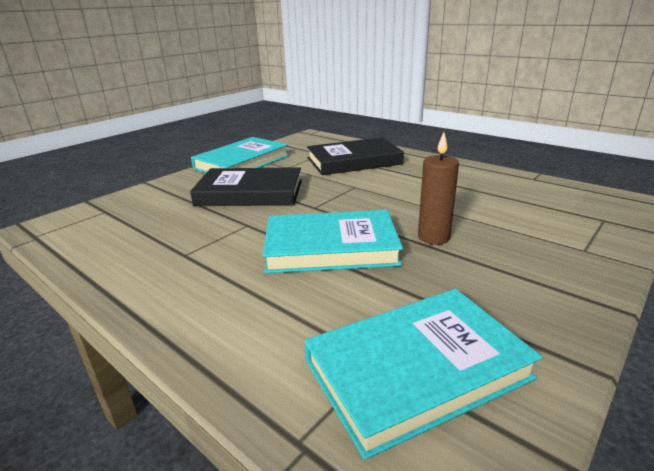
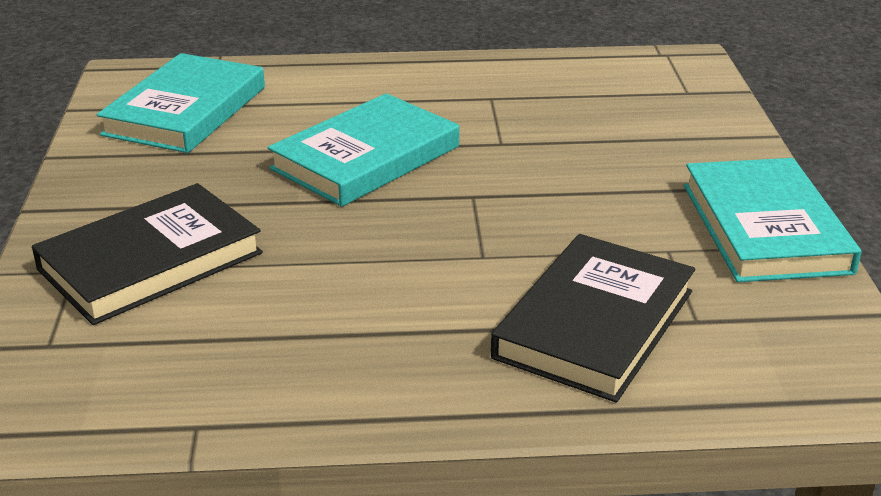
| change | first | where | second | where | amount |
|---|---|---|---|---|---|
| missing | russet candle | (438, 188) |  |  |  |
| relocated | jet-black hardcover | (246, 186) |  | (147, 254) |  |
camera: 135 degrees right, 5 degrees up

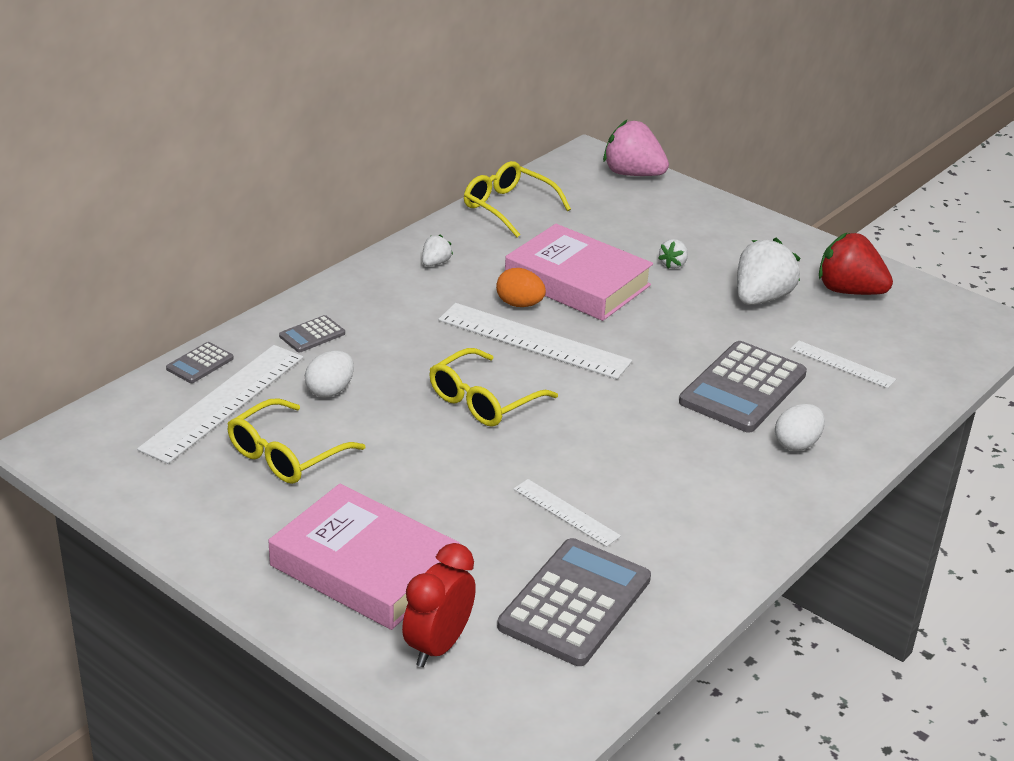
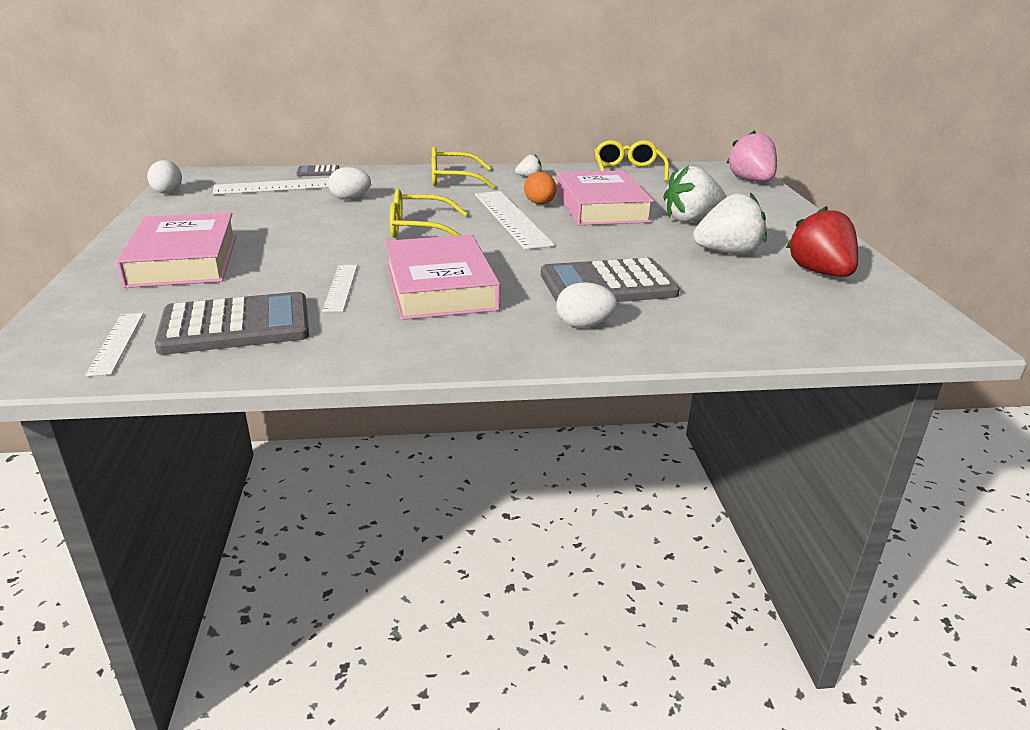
| change | first | where | second | where | amount |
|---|---|---|---|---|---|
| size | white strawberry | (673, 254) |  | (695, 194) | x2.08 |
| missing | ash-grey adding machine | (312, 333) |  |  |  |
| relocated | white straightedge | (843, 365) |  | (114, 344) |  |
| relocated | bright yellow eyeglasses | (296, 441) |  | (463, 168) |  |
| missing | scarlet bedside clock | (439, 605) |  |  |  |
| appeared |  |  | white egg | (164, 177) |  |
| appeared |  |  | rosy hardcover | (442, 277) |  |
camera: 45 degrees right, 5 degrees down

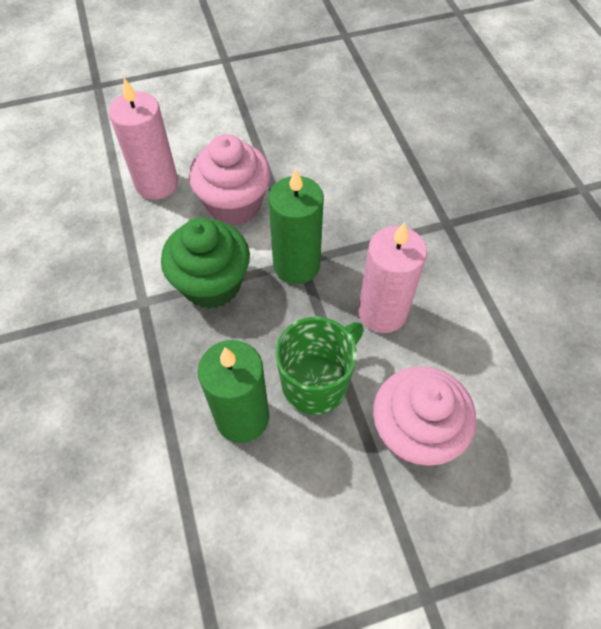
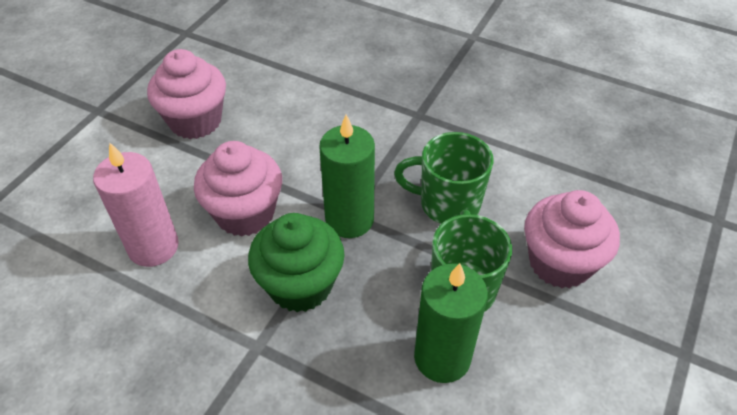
| change | first | where | second | where | amount |
|---|---|---|---|---|---|
| exchanged | rosy candle | (392, 277) | green coffee mug | (444, 178) |  |
| appeared |  |  | rosy fairy cake | (186, 94) |  |
camera: 45 degrees left, 10 degrees down

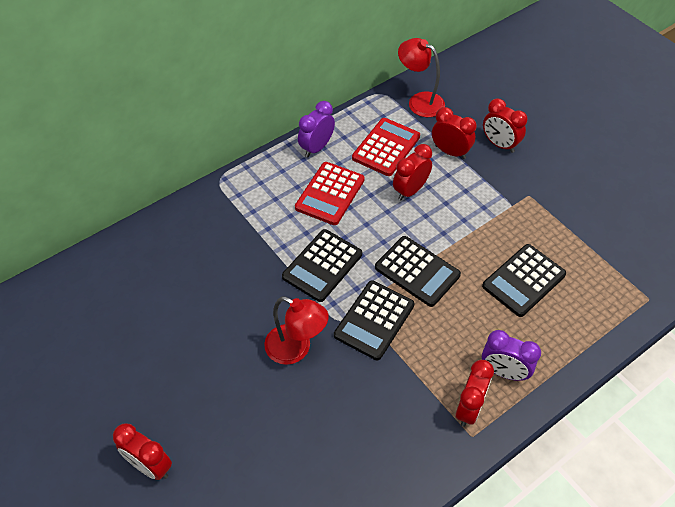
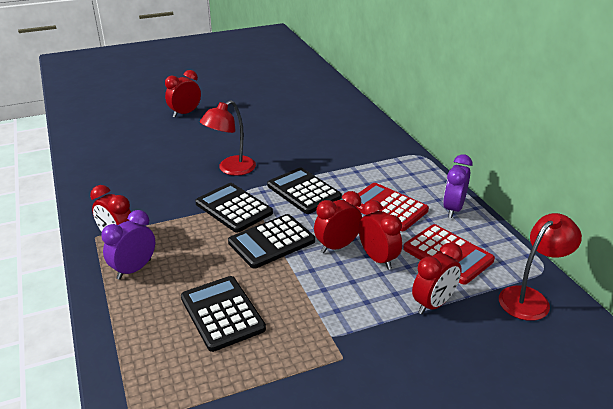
| change | first | where | second | where | amount |
|---|---|---|---|---|---|
| relocated | scarlet bedside clock | (505, 126) |  | (338, 222) |  |
| spun | purple bedside clock | (316, 129) |  | (457, 186) | 120 degrees counterclockwise |
camera: 105 degrees right, 20 degrees down

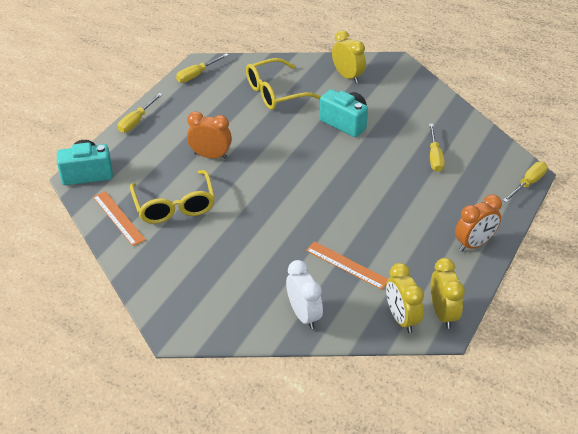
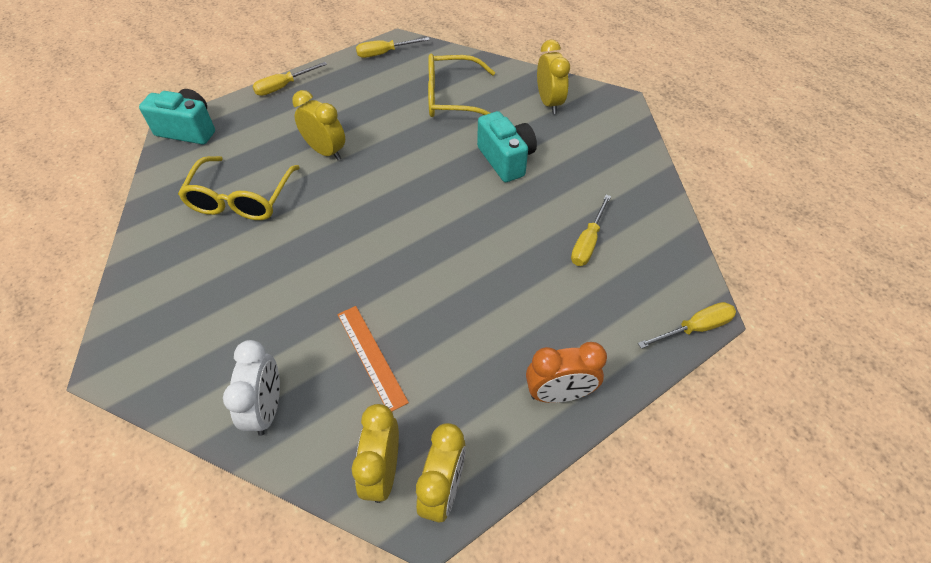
| change | first | where | second | where | amount |
|---|---|---|---|---|---|
| colour | orange bedside clock | (209, 135) | bright yellow bedside clock | (318, 125) |  |
| missing | orange straightedge | (119, 218) |  |  |  |
camera: 25 degrees right, 10 degrees up

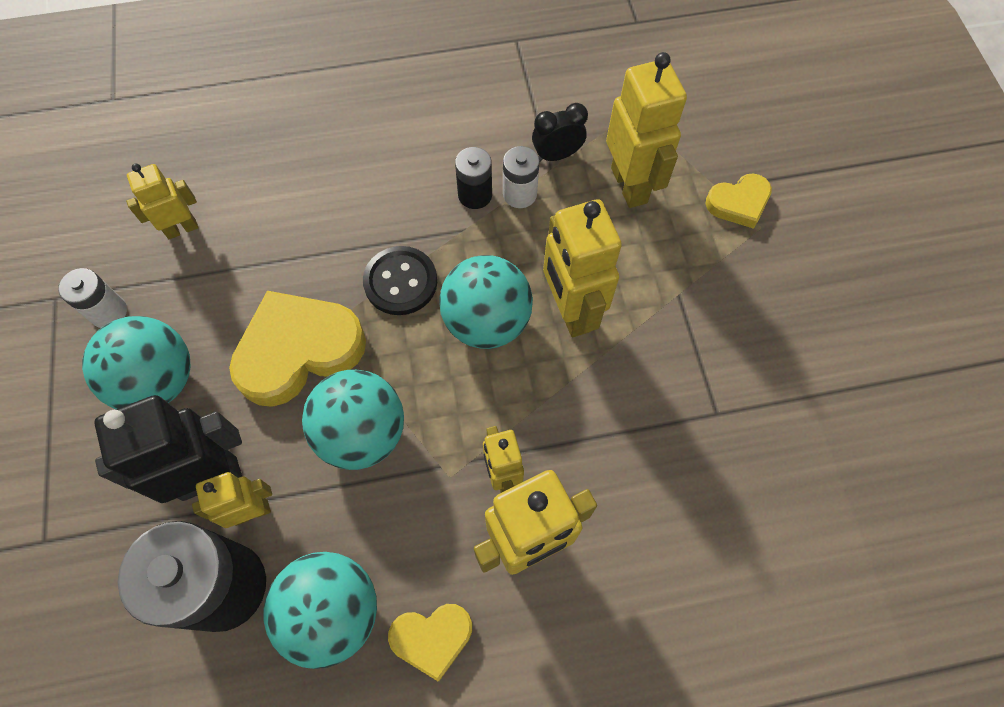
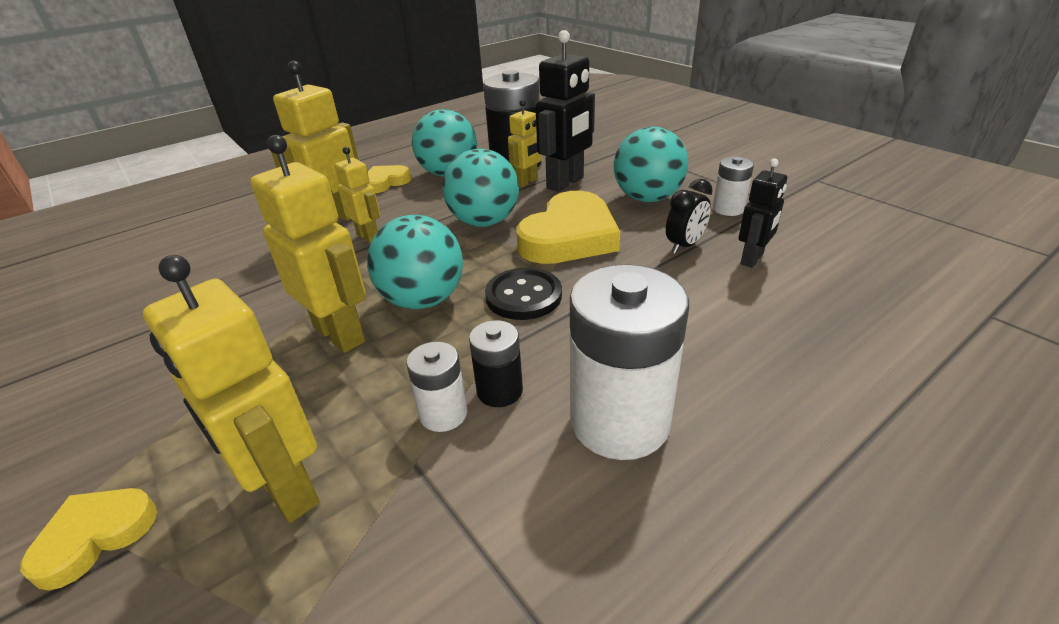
| change | first | where | second | where | amount |
|---|---|---|---|---|---|
| relocated | jet-black bedside clock | (560, 132) |  | (689, 216) |  |
| colour | bright yellow robot figure | (162, 201) | jet-black robot figure | (762, 213) |  |
| appeared |  |  | white power cell | (629, 362) |  |
camera: 155 degrees right, 30 degrees down

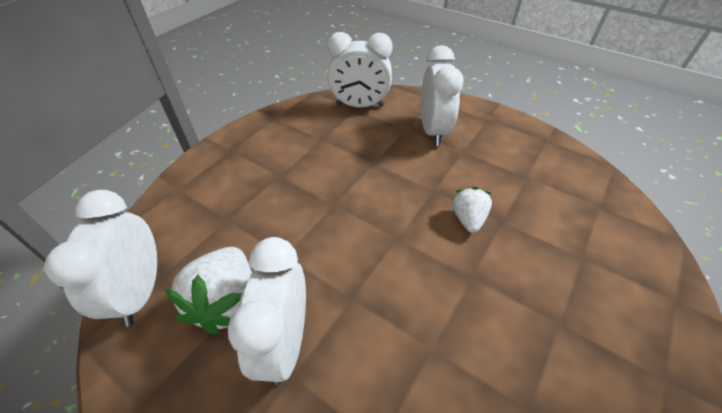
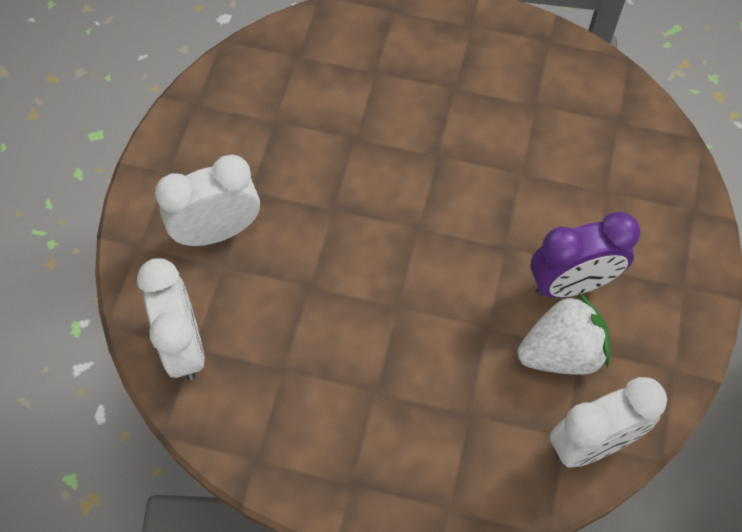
| change | first | where | second | where | amount |
|---|---|---|---|---|---|
| missing | white strawberry | (472, 210) |  |  |  |
| colour | white bedside clock | (267, 311) | purple bedside clock | (585, 255) |  |
camera: 110 degrees left, 15 degrees up

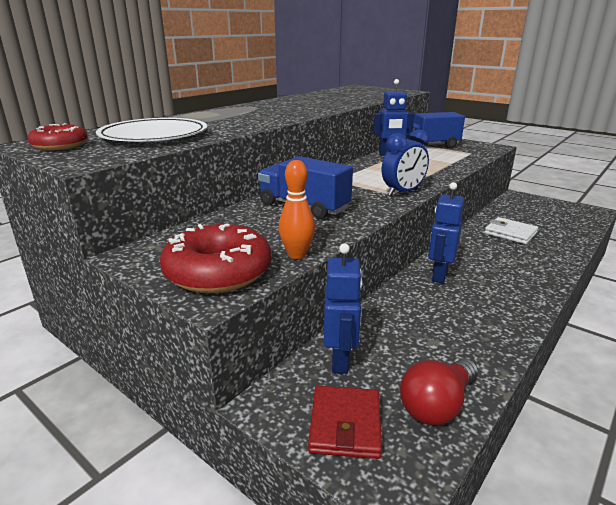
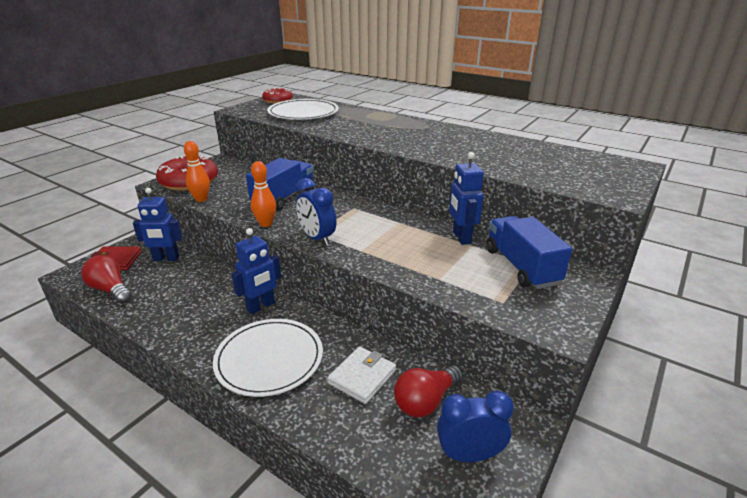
| change | first | where | second | where | amount |
|---|---|---|---|---|---|
| spun | royal blue robot figure | (446, 232) |  | (256, 271) | 120 degrees clockwise |
| appeared |  |  | orange tenpin | (263, 194) |  |
| appeared |  |  | white dinner plate | (268, 358) |  |
| appeared |  |  | scarlet light bulb | (428, 391) |  |
| appeared |  |  | royal blue bedside clock | (475, 426) |  |
camera: 85 degrees right, 5 degrees up

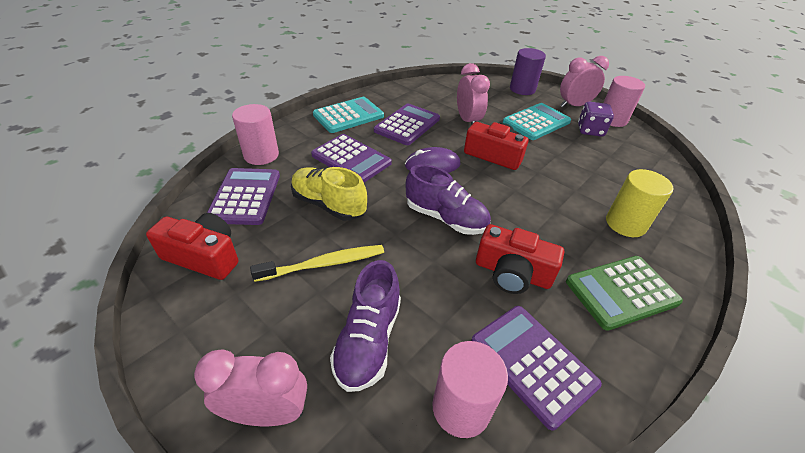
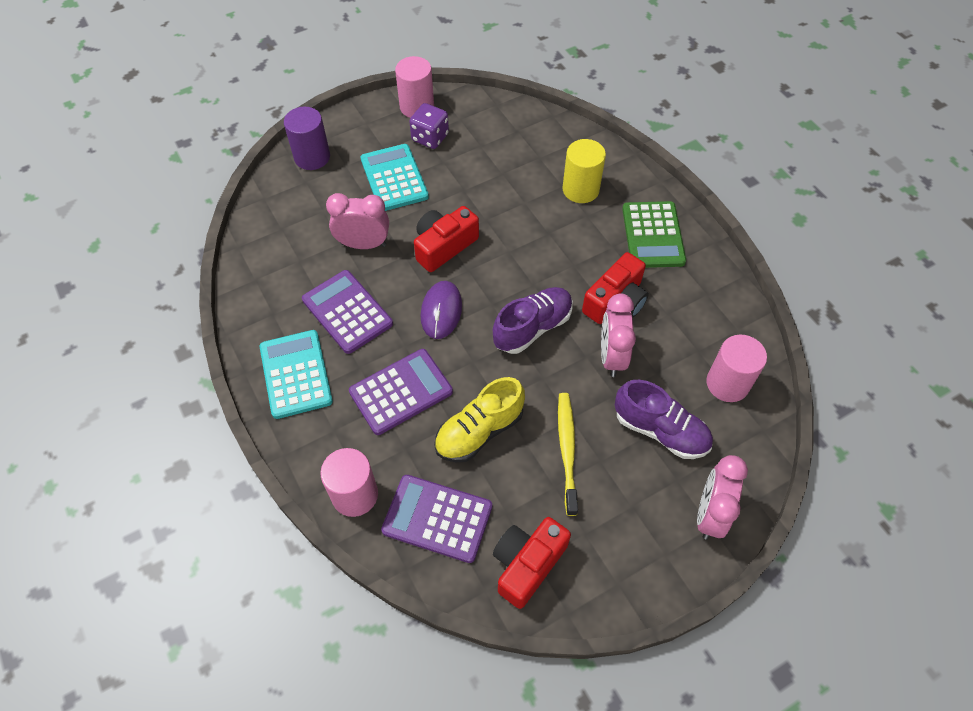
| change | first | where | second | where | amount |
|---|---|---|---|---|---|
| relocated | rosy bedside clock | (584, 81) |  | (618, 335) |  |
| missing | purple adding machine | (536, 368) |  |  |  |
camera: 70 degrees left, 15 degrees up

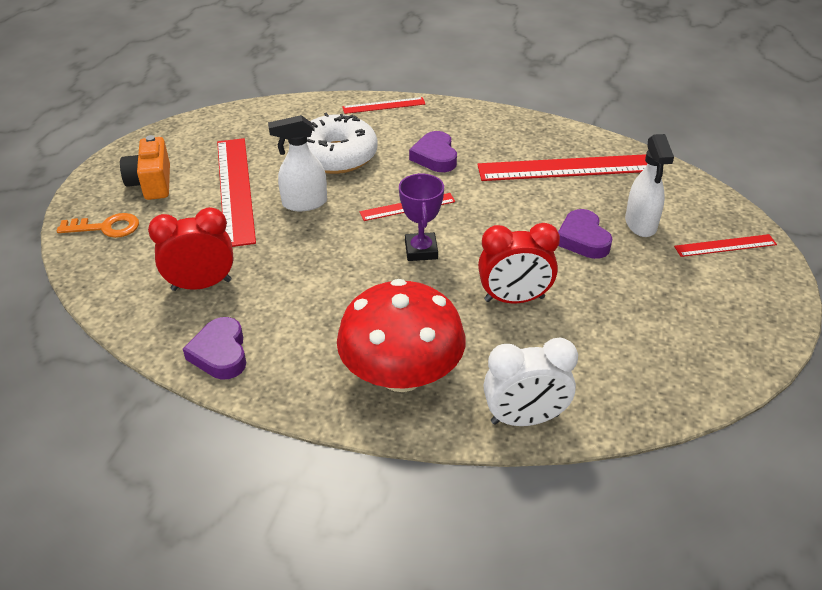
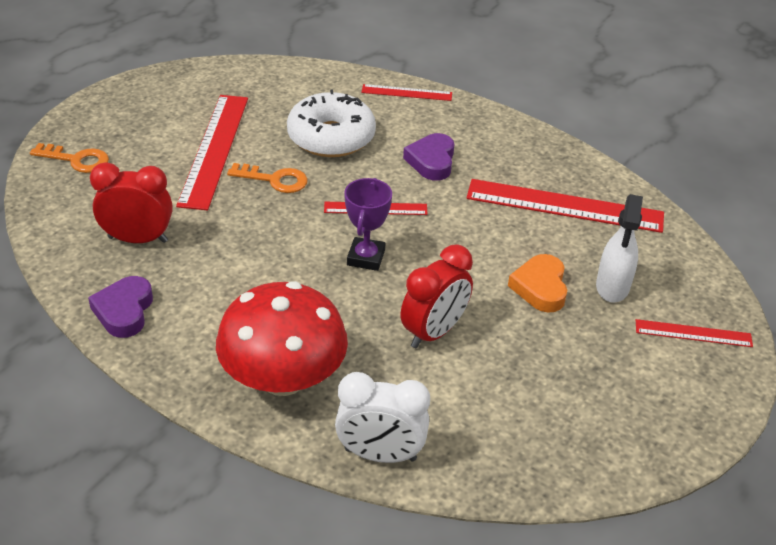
| change | first | where | second | where | amount |
|---|---|---|---|---|---|
| exchanged | white spray cleaner | (297, 163) | orange door key | (267, 178) |  |
| missing | orange compact camera | (145, 167) |  |  |  |
| colour | purple heart | (585, 234) | orange heart | (537, 283) |  |
| spun | scarlet bedside clock | (519, 263) |  | (436, 296) | 60 degrees counterclockwise |
camera: 15 degrees right, 0 degrees up

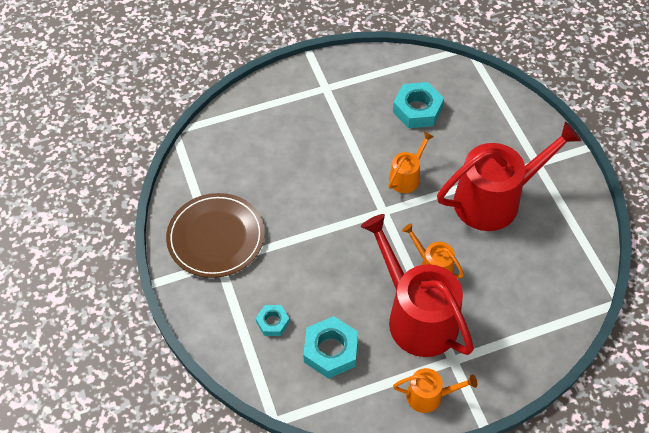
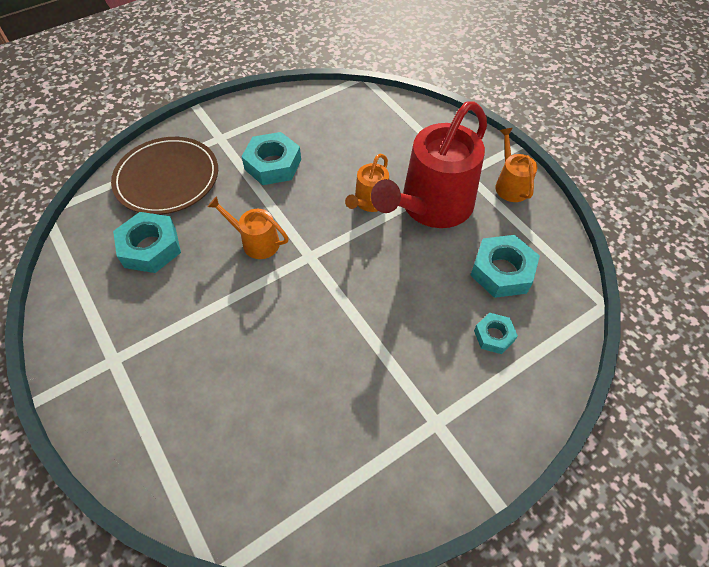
| change | first | where | second | where | amount |
|---|---|---|---|---|---|
| exchanged | scarlet sprinkling can | (509, 176) | aqua nut | (271, 158) |  |
| relocated | russet dinner plate | (215, 235) |  | (164, 176) |  |
camera: 105 degrees left, 0 degrees up

